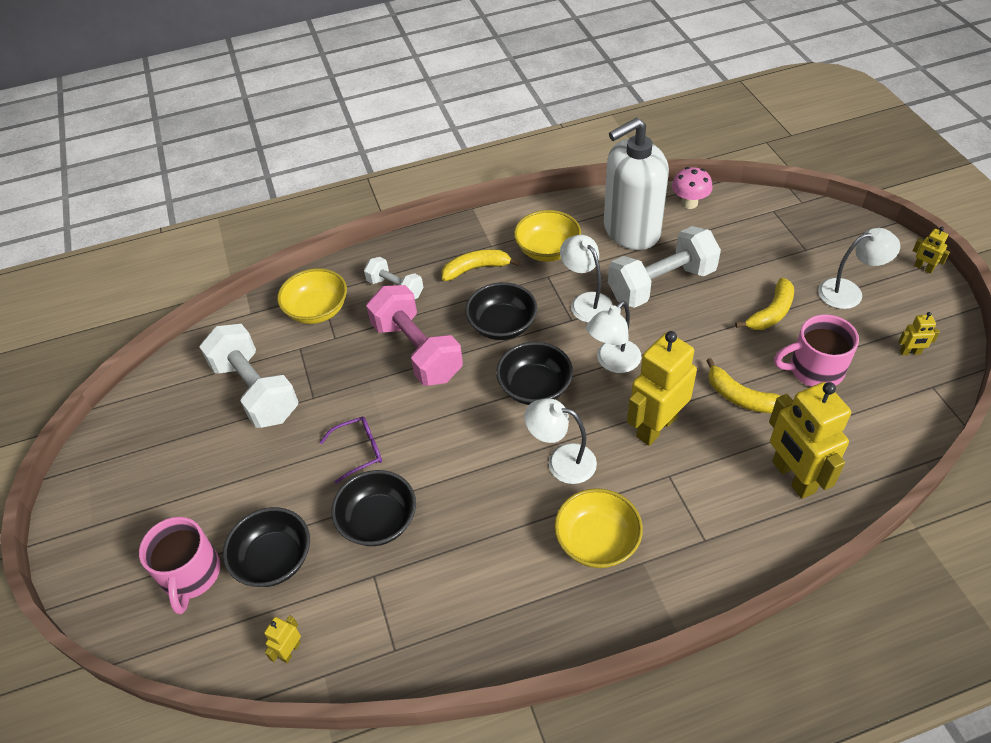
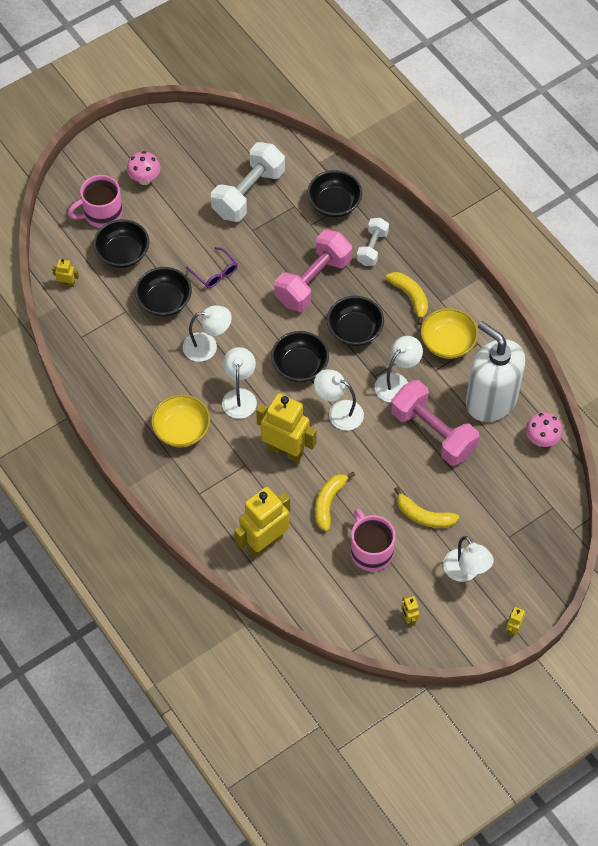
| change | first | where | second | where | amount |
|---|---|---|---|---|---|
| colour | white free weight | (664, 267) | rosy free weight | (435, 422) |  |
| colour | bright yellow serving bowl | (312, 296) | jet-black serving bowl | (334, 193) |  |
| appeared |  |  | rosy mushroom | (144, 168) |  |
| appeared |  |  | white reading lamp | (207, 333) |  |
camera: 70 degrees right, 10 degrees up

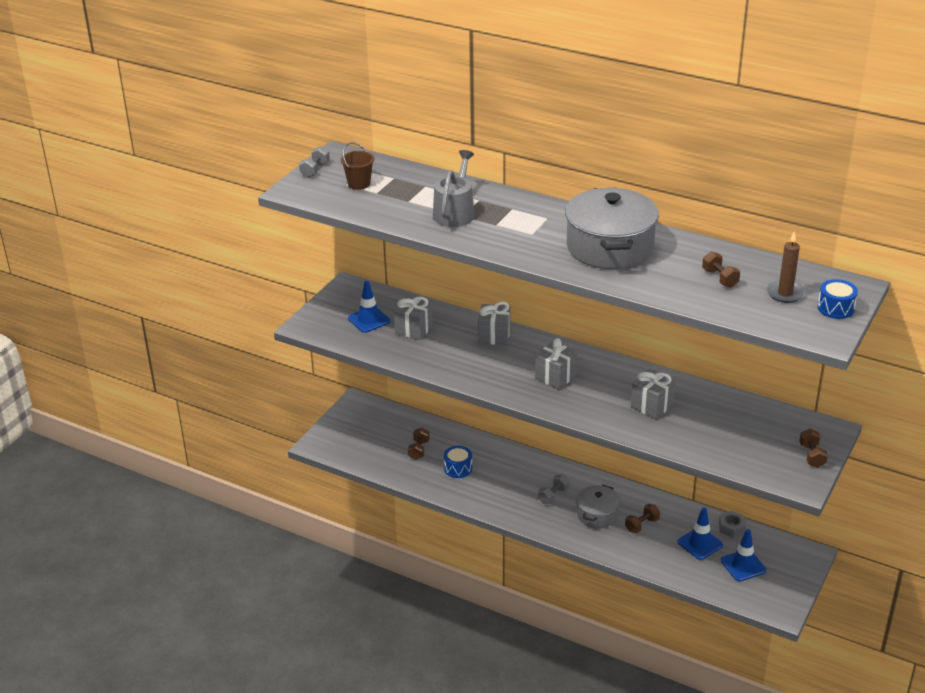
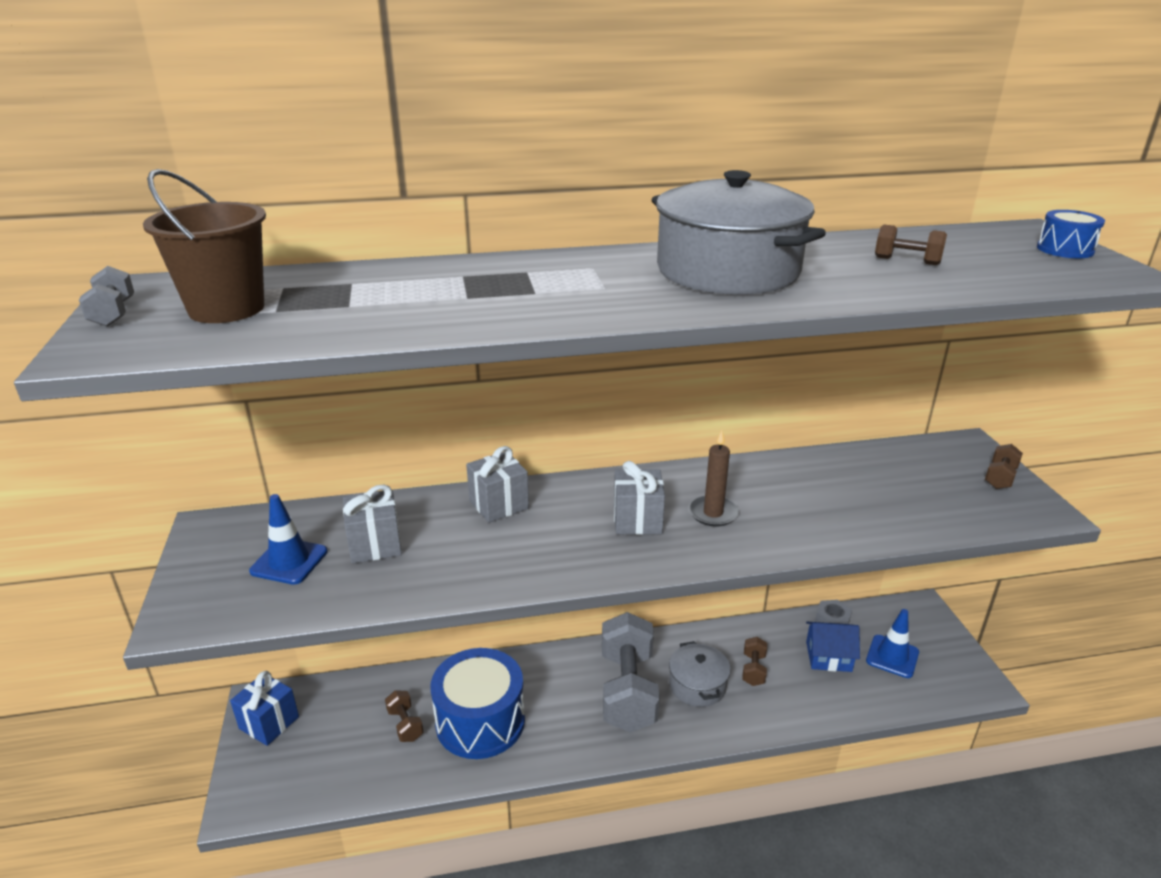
| change | first | where | second | where | amount |
|---|---|---|---|---|---|
| size | russet pail | (357, 166) |  | (204, 246) | x1.65 |
| missing | ash-grey sprinkling can | (454, 188) |  |  |  |
| relocated | russet candle | (786, 267) |  | (714, 478) |  |
| missing | ash-grey wrapped gift | (653, 394) |  |  |  |
| spun | russet free weight | (813, 448) |  | (1004, 466) | 75 degrees clockwise |
| size | royal blue drum | (458, 462) |  | (477, 703) | x2.08 |
| size | ash-grey free weight | (553, 489) |  | (630, 672) | x2.28 |
| exchanged | royal blue road cone | (700, 534) | royal blue house | (833, 647) |  |
| appeared |  |  | royal blue wrapped gift | (264, 708) |  |
camera: 40 degrees left, 5 degrees down

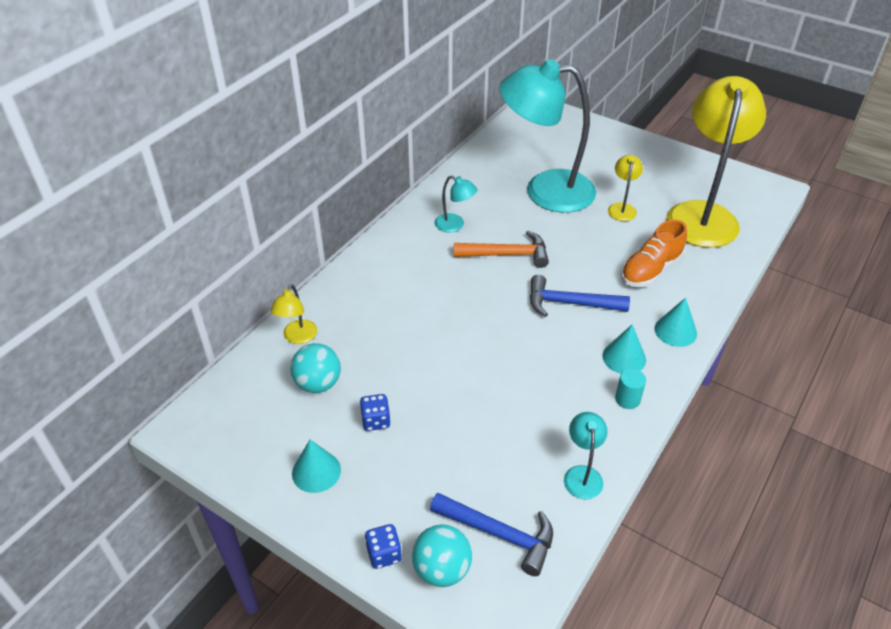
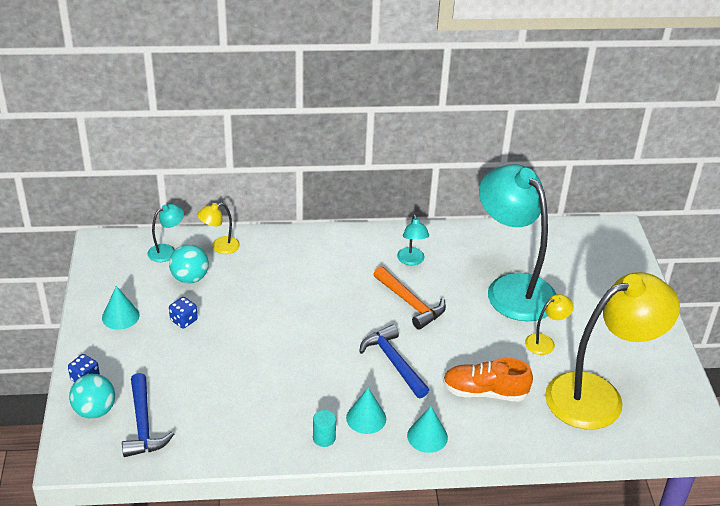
| change | first | where | second | where | amount |
|---|---|---|---|---|---|
| relocated | aqua reading lamp | (586, 455) |  | (165, 233) |  |
camera: 50 degrees right, 5 degrees down

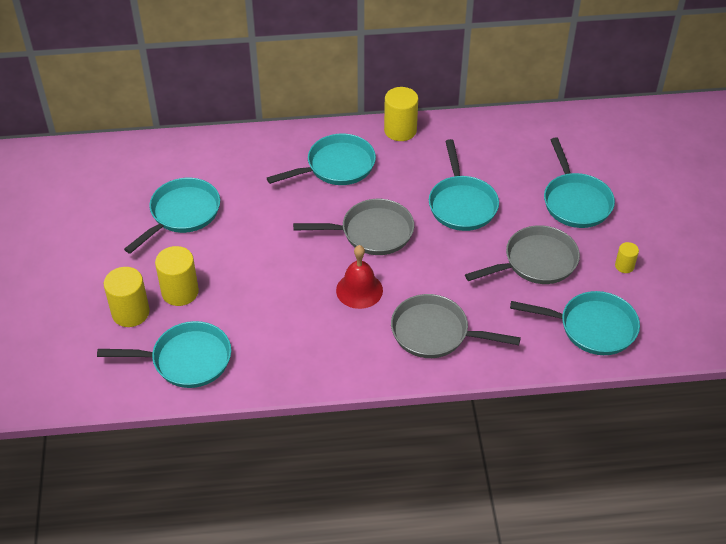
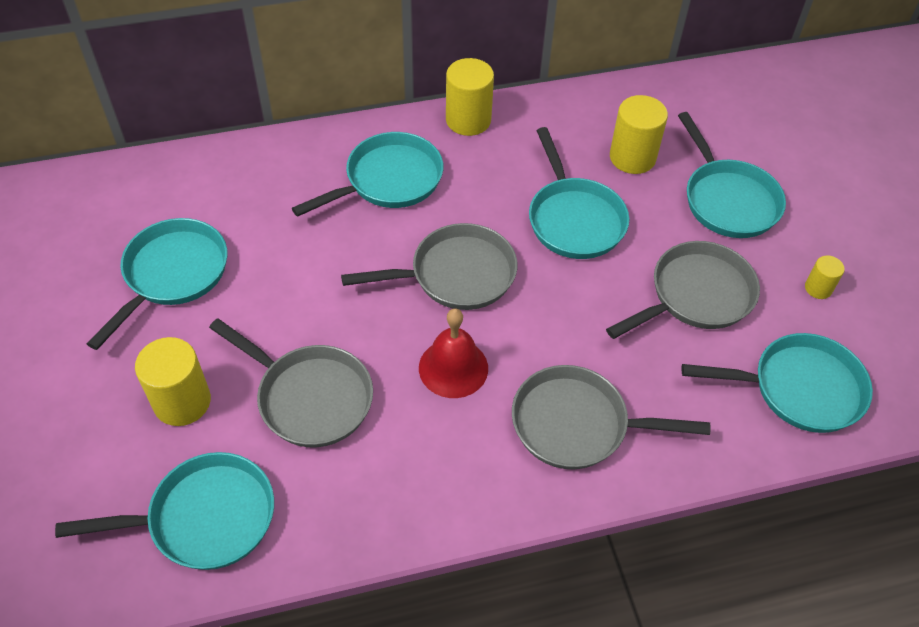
| change | first | where | second | where | amount |
|---|---|---|---|---|---|
| relocated | bright yellow cylinder shape | (127, 297) |  | (639, 134) |  |
| appeared |  |  | ash-grey skillet | (291, 382) |  |
camera: 10 degrees left, 5 degrees up

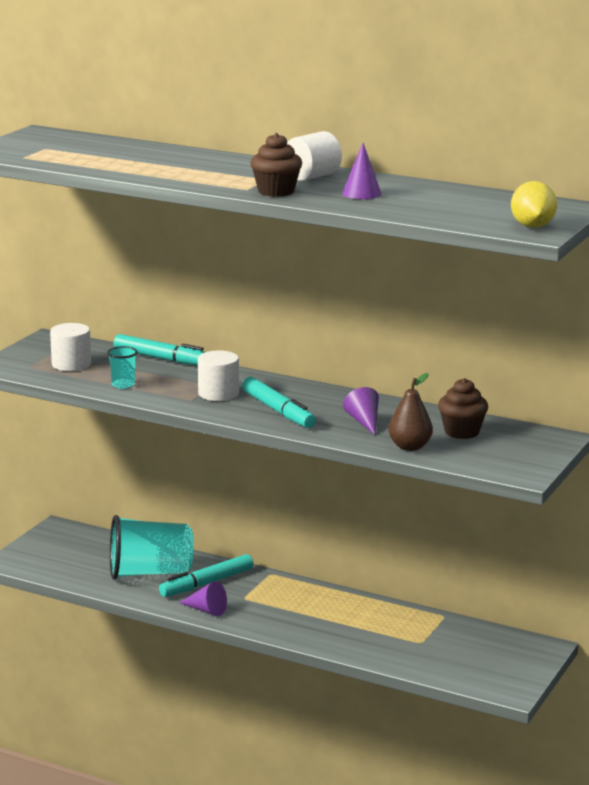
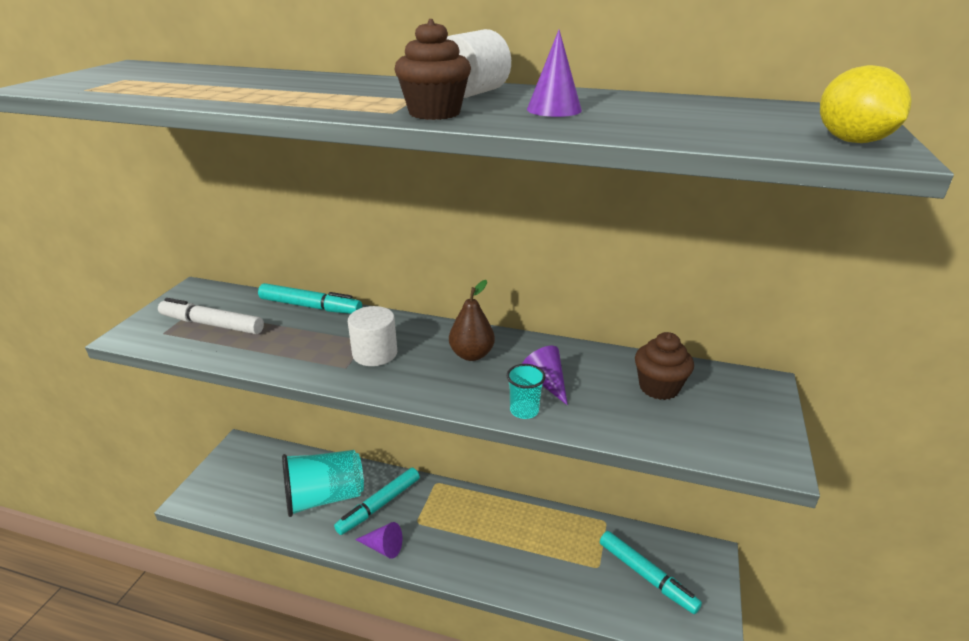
| change | first | where | second | where | amount |
|---|---|---|---|---|---|
| exchanged | white cylinder shape | (70, 347) | white marker pen | (211, 316) |  |
| relocated | aqua tumbler | (122, 367) |  | (526, 391) |  |
| relocated | russet pear | (410, 412) |  | (472, 320) |  |
| relocated | aqua marker pen | (279, 402) |  | (651, 572) |  |
camera: 10 degrees left, 10 degrees up

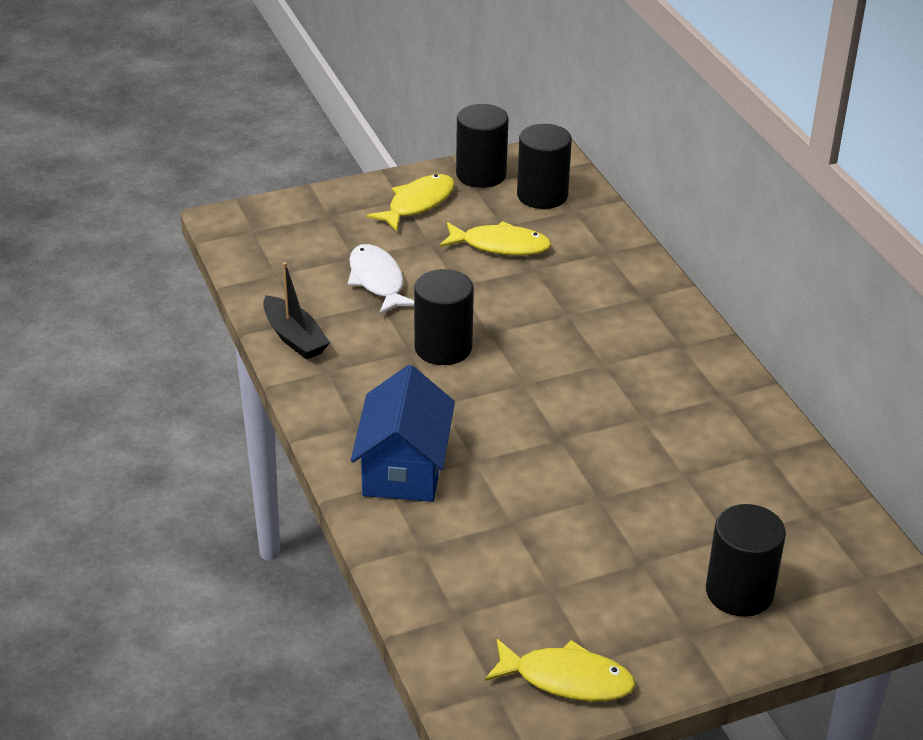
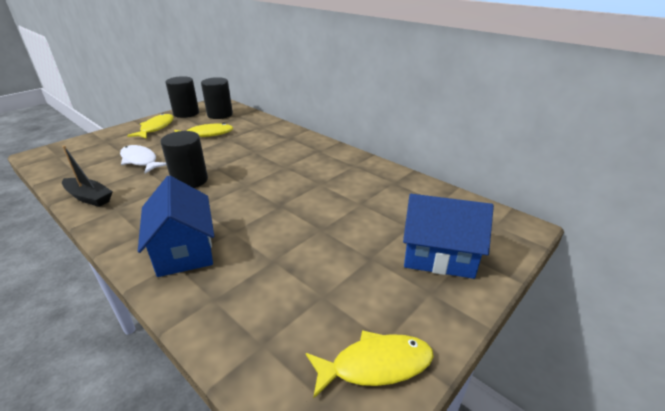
| change | first | where | second | where | amount |
|---|---|---|---|---|---|
| exchanged | jet-black cylinder shape | (746, 560) | royal blue house | (448, 236) |  |
camera: 25 degrees left, 5 degrees down

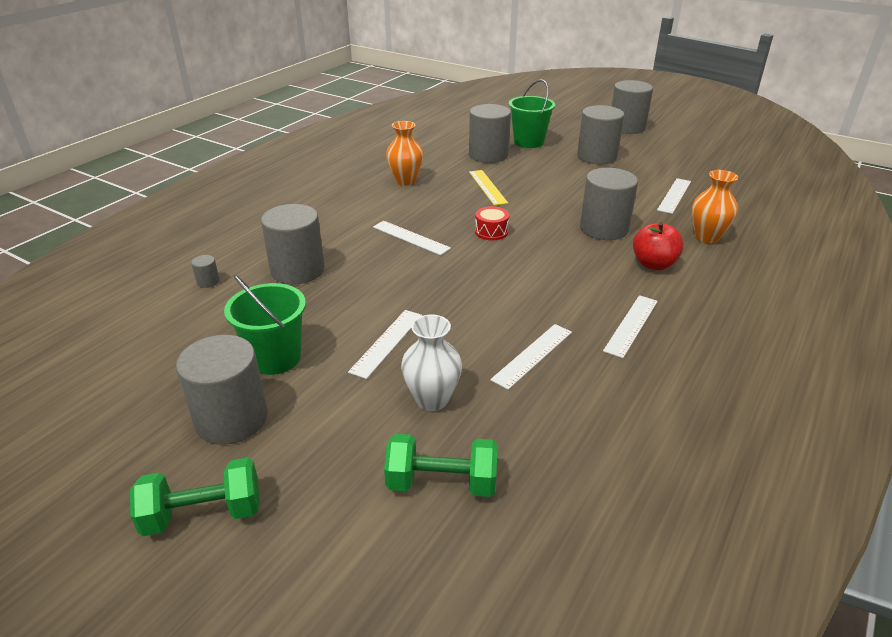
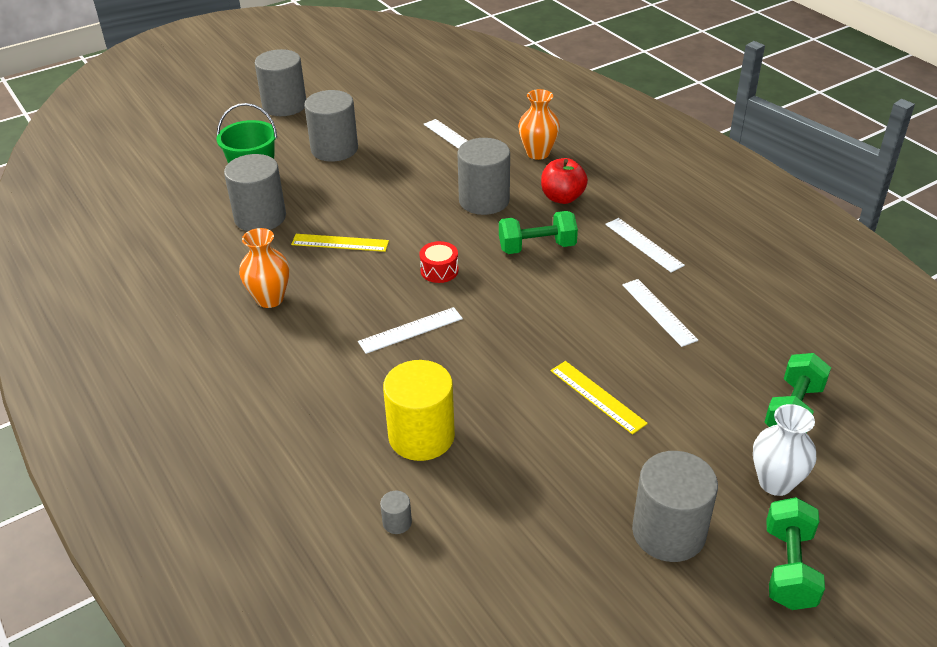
| change | first | where | second | where | amount |
|---|---|---|---|---|---|
| colour | ash-grey cylinder shape | (293, 244) | bright yellow cylinder shape | (419, 410) |  |
| missing | green pail | (265, 325) |  |  |  |
| colour | white straightedge | (385, 344) | bright yellow straightedge | (599, 398) |  |
| relocated | white tall vase | (431, 363) |  | (784, 450) |  |
| appeared |  |  | green free weight | (538, 232) |  |
camera: 65 degrees left, 5 degrees up

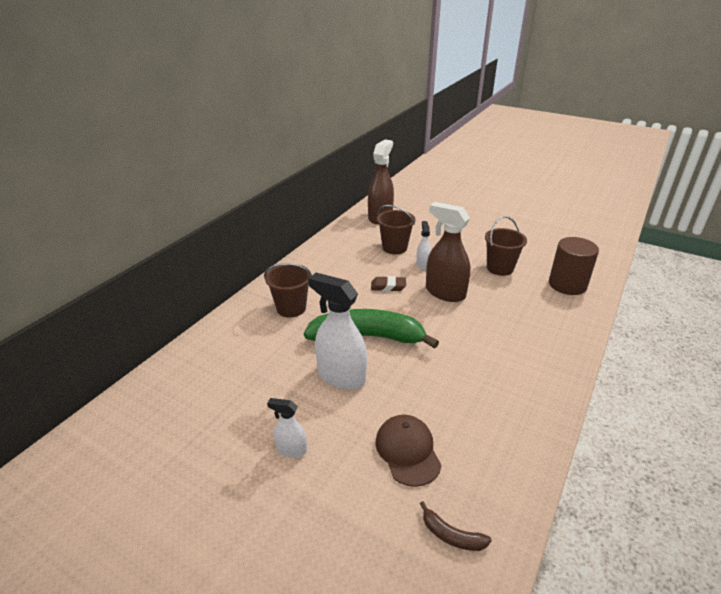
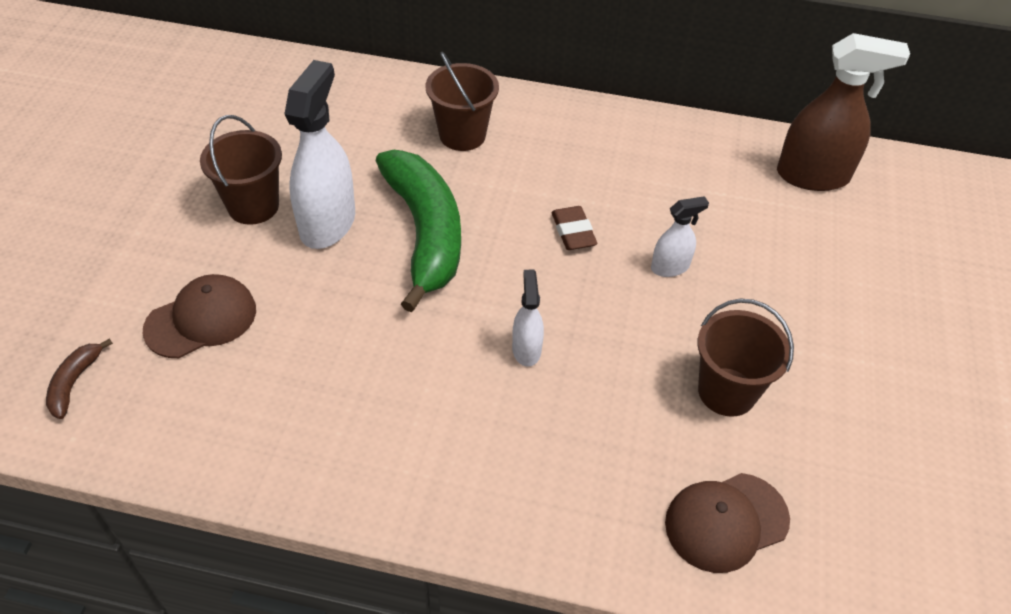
| change | first | where | second | where | amount |
|---|---|---|---|---|---|
| missing | russet spray cleaner | (448, 252) |  |  |  |
| relocated | russet pail | (396, 229) |  | (241, 170) |  |
| exchanged | russet cylinder shape | (574, 266) | russet cap | (727, 523) |  |
| relocated | white spray cleaner | (287, 428) |  | (528, 318) |  |
camera: 70 degrees right, 15 degrees up

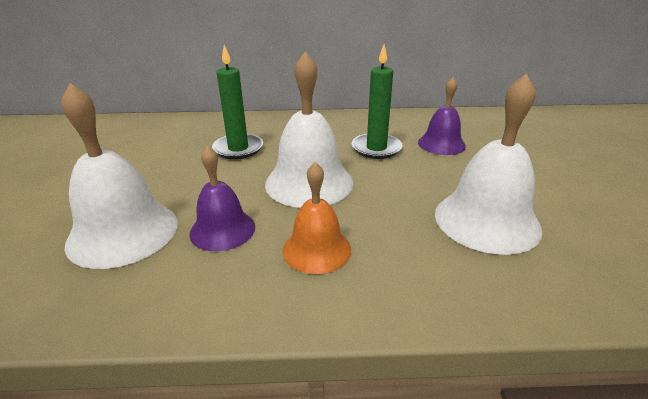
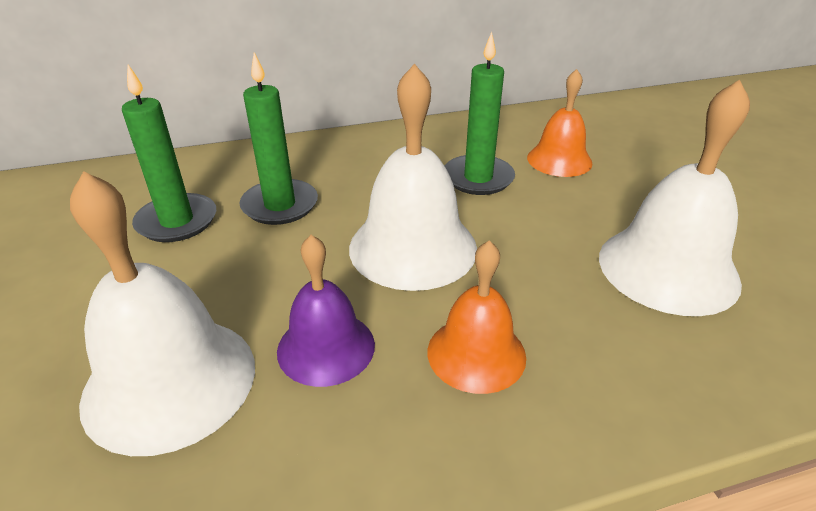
| change | first | where | second | where | amount |
|---|---|---|---|---|---|
| colour | purple bell | (442, 116) | orange bell | (560, 123) |  |
| appeared |  |  | green candle | (169, 153) |  |
camera: 15 degrees left, 5 degrees up

